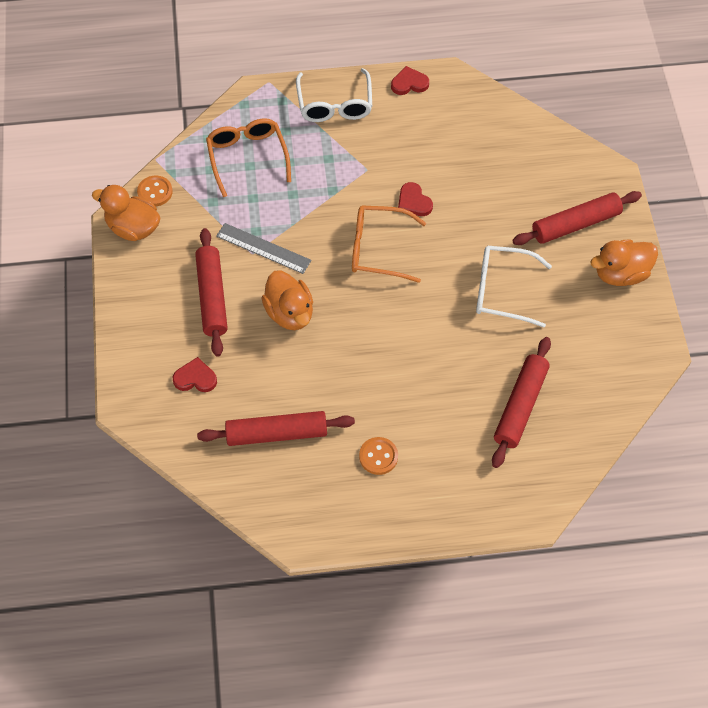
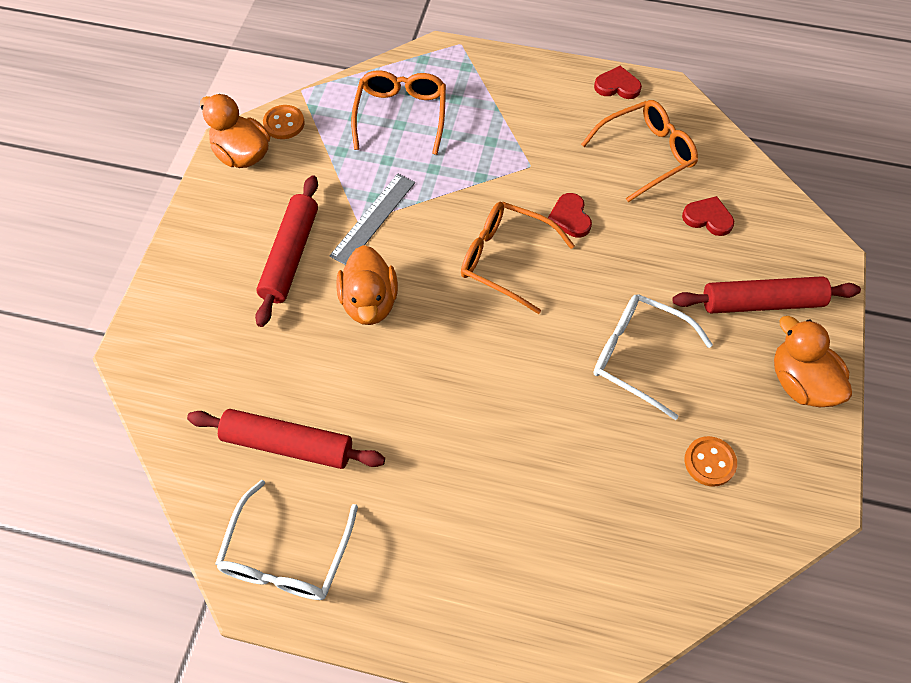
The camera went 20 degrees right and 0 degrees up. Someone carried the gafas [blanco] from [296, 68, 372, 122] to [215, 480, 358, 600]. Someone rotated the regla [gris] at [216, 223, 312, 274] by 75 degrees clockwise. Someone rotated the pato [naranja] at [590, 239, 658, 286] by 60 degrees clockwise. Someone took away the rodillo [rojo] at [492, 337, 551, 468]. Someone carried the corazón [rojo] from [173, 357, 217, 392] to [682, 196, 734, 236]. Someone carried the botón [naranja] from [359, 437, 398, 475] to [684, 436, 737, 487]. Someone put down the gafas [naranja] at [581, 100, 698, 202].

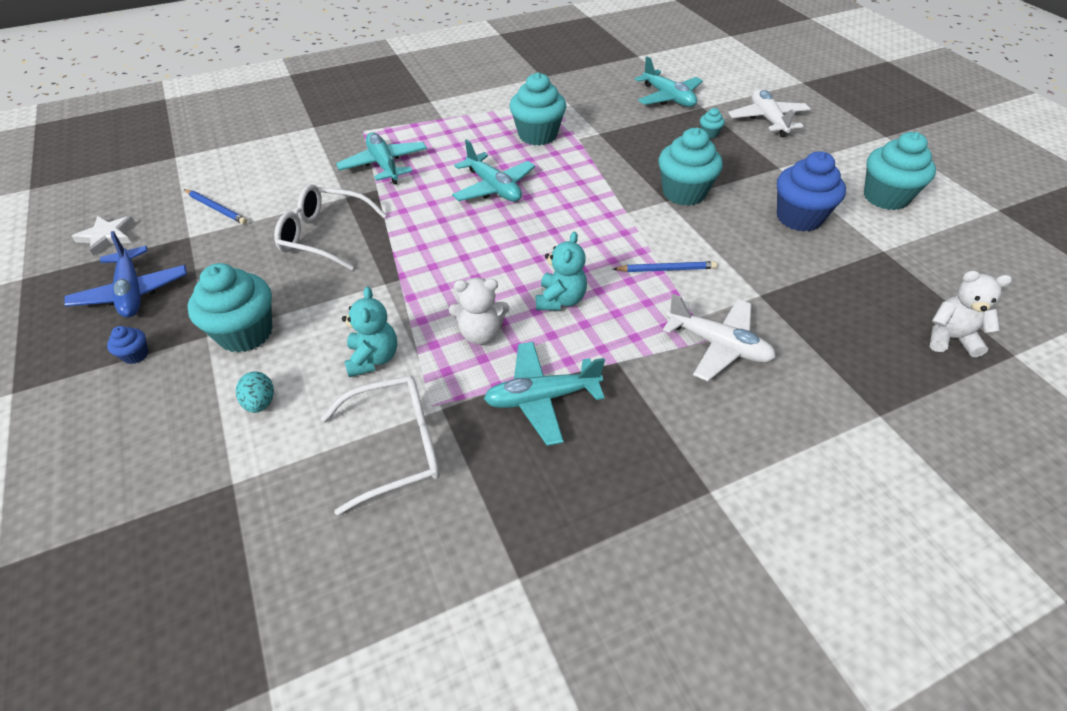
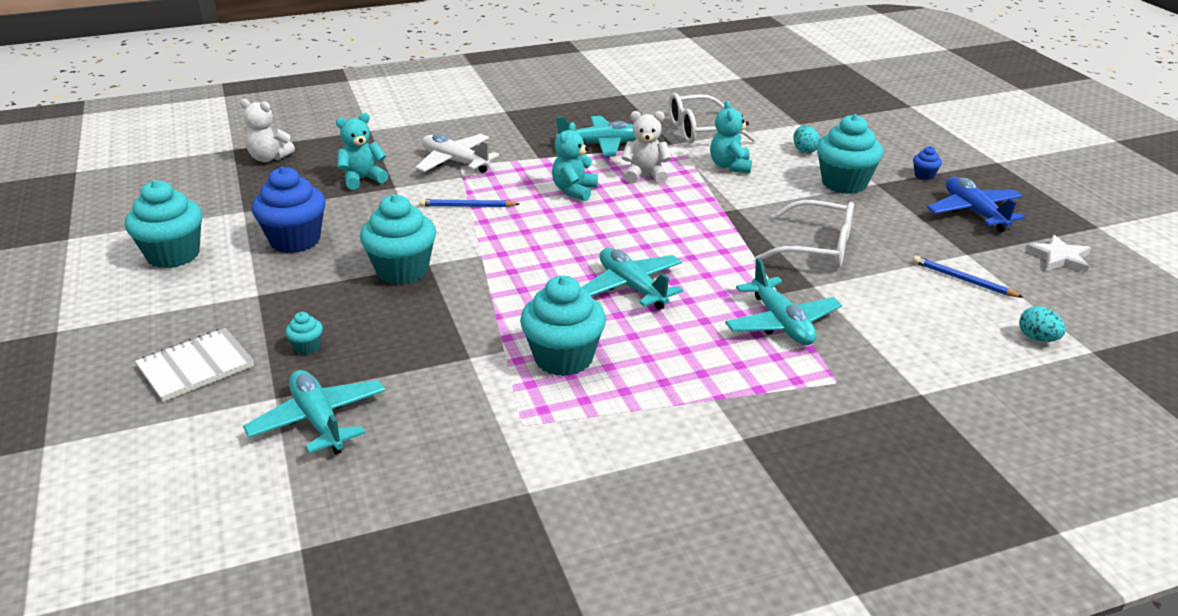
The camera went 175 degrees left and 15 degrees down. Someone swapped the avión [blanco] at [728, 89, 810, 137] for the cuaderno [blanco] at [135, 328, 254, 402]. Someone put down the osito [turquesa] at [336, 113, 388, 190]. Someone put down the huevo [turquesa] at [1019, 306, 1066, 342].

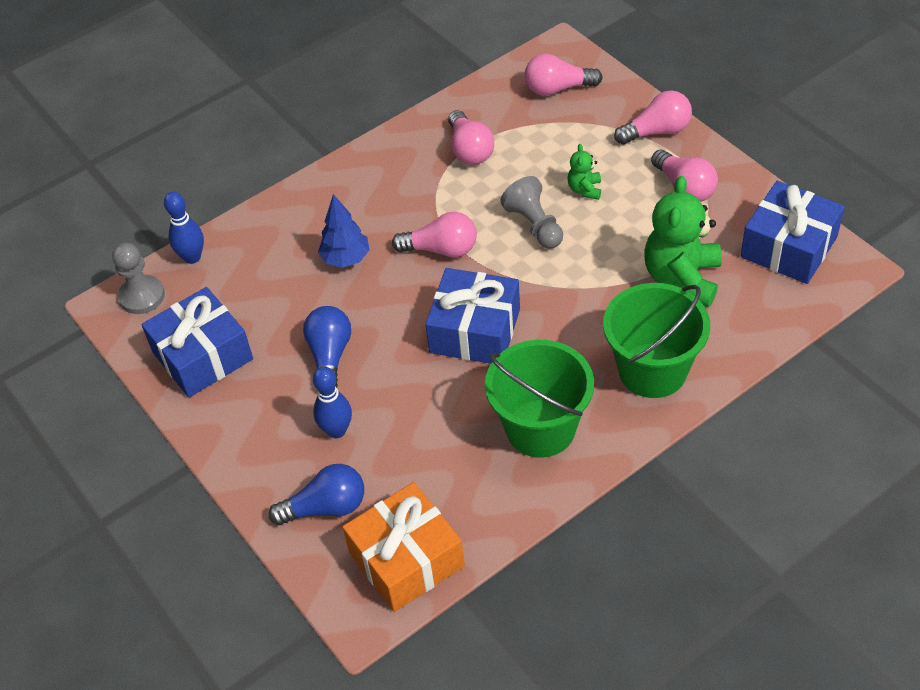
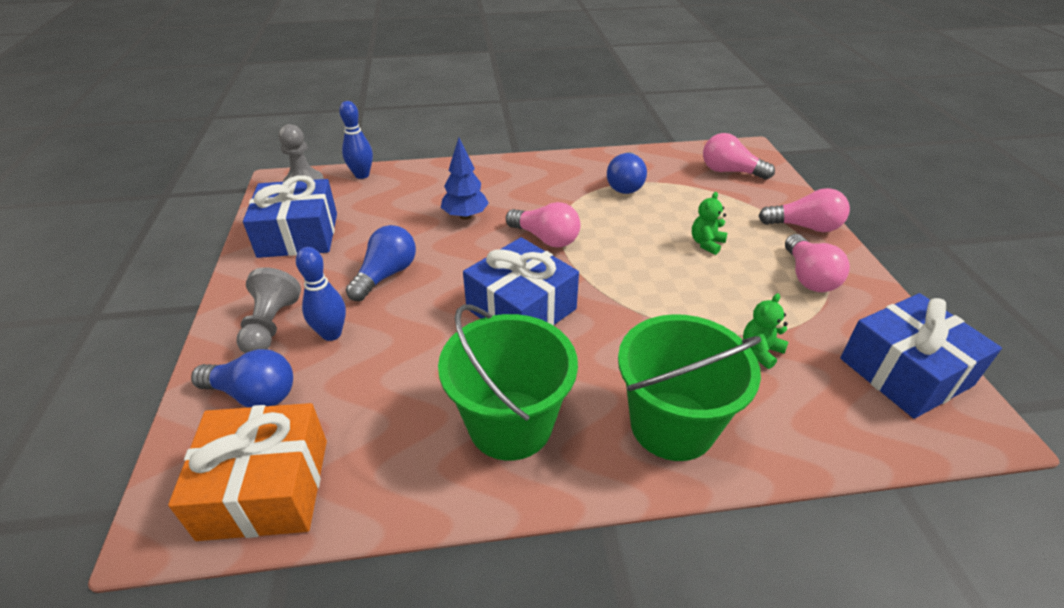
The camera went 25 degrees right and 10 degrees down. Someone repainted the bombilla [rosa] at [448, 110, 494, 165], which became the bombilla [azul] at [607, 152, 647, 194]. Someone carried the peón [gris] from [500, 176, 563, 249] to [237, 267, 301, 353]. Someone scaled the osito [verde] at [644, 176, 722, 307] by 0.47.

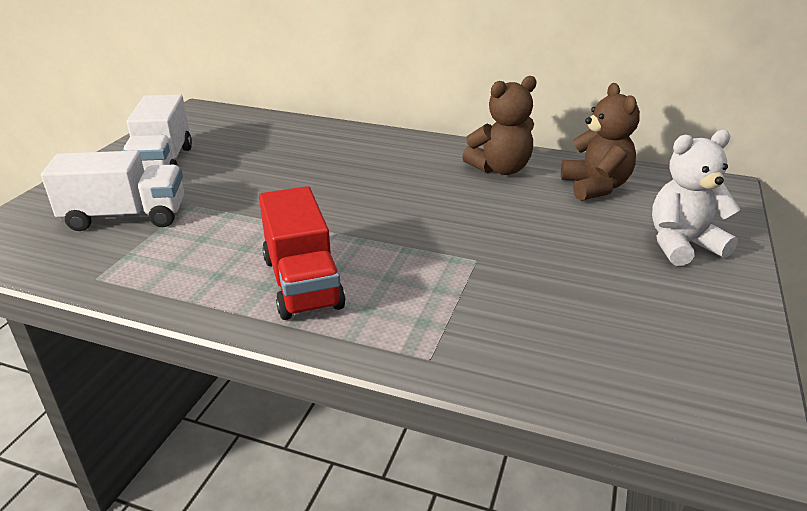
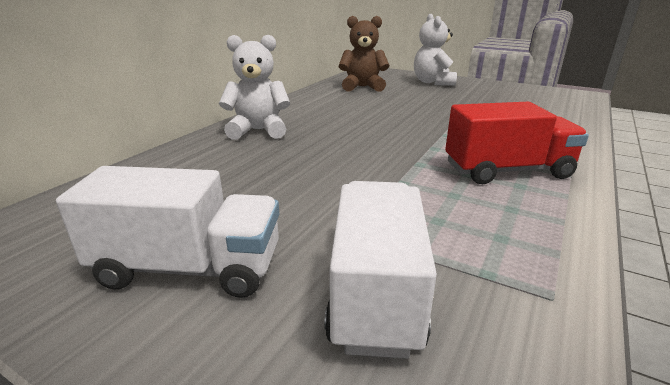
The camera went 80 degrees left and 5 degrees down. Someone took away the osito [marrón] at [462, 76, 537, 175]. Someone put down the osito [blanco] at [219, 35, 290, 140].

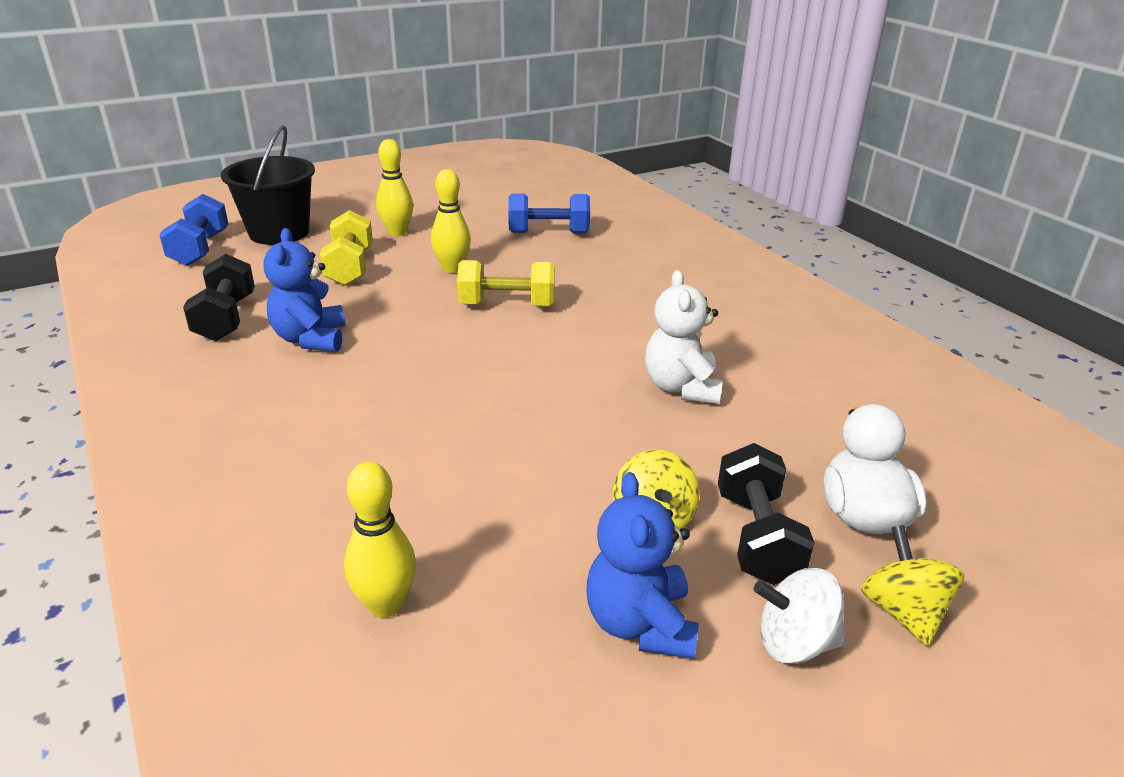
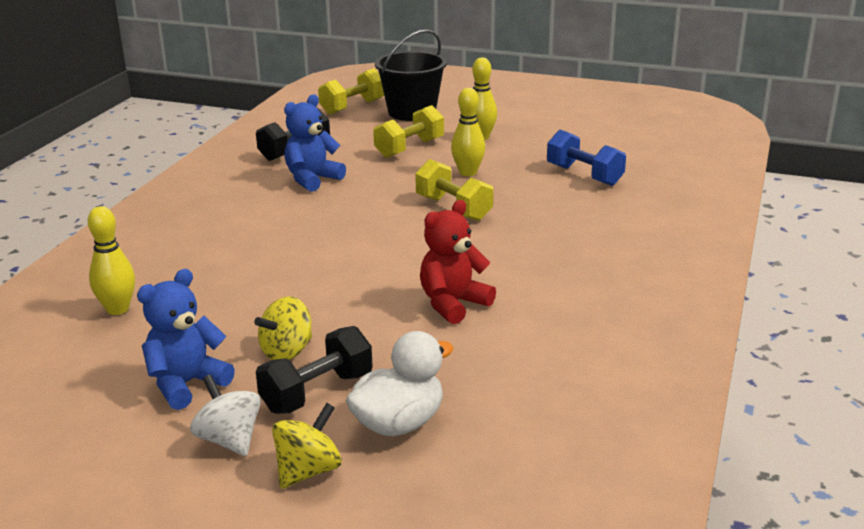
The camera went 50 degrees right and 5 degrees down. Someone repainted the mancuerna [azul] at [159, 194, 228, 266], which became the mancuerna [amarillo] at [318, 68, 384, 115]. Someone repainted the osito [blanco] at [645, 270, 723, 404], which became the osito [rojo] at [420, 200, 496, 324].

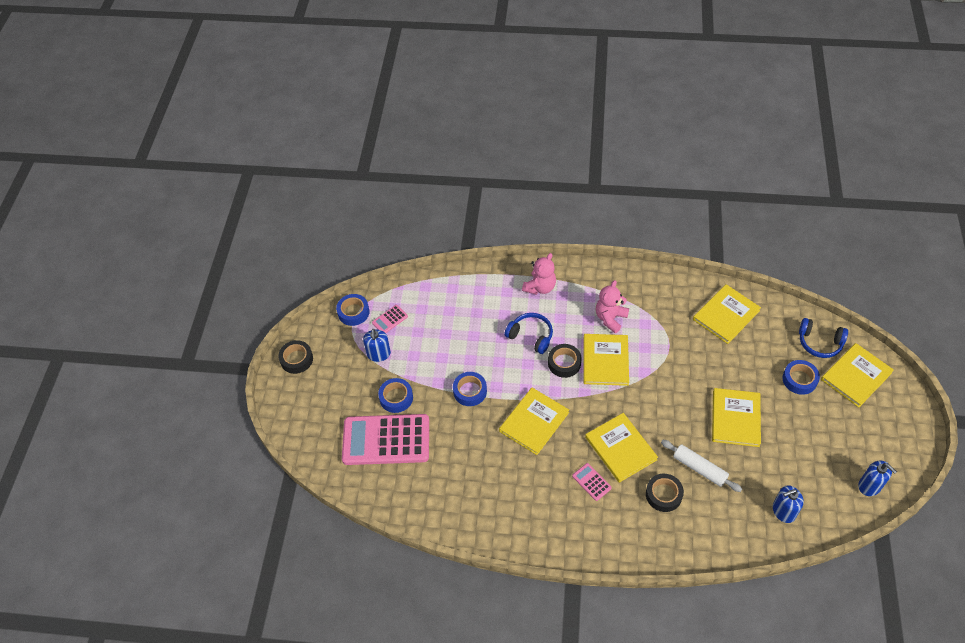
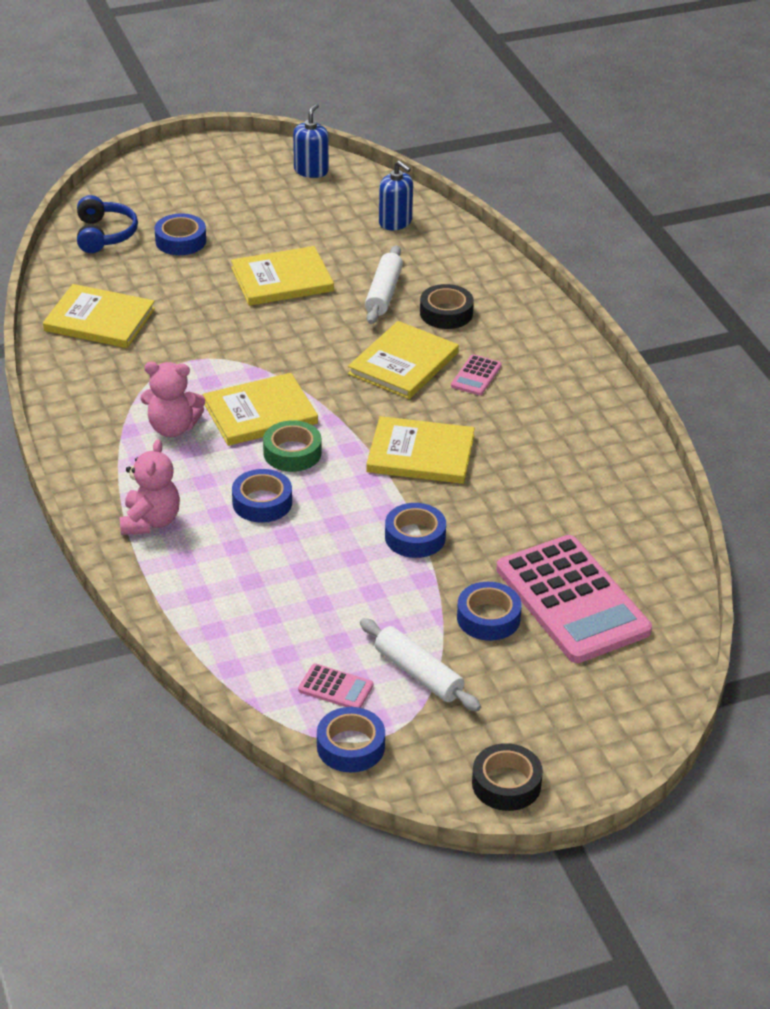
The camera went 120 degrees left and 15 degrees down. Someone rotated the osito [rosa] at [522, 253, 556, 295] by 90 degrees clockwise. Someone swapped the auriculares [azul] at [505, 313, 553, 354] for the cinta adhesiva [azul] at [232, 469, 292, 522]. Someone swapped the dispensador de jabón [azul] at [363, 329, 391, 362] for the rodillo [blanco] at [360, 618, 481, 711]. Someone took away the libro [amarillo] at [821, 343, 894, 408]. Someone repainted the cinta adhesiva [negro] at [548, 344, 582, 378], which became the cinta adhesiva [verde] at [263, 420, 321, 472].

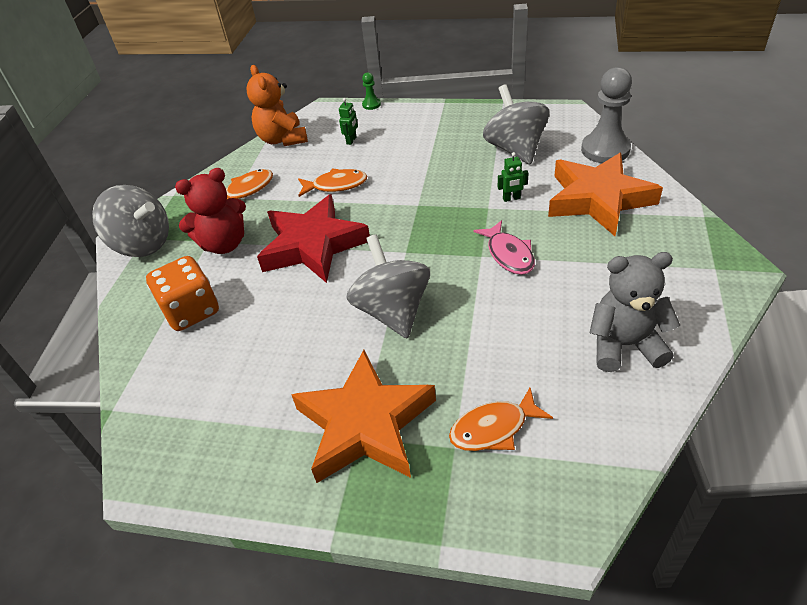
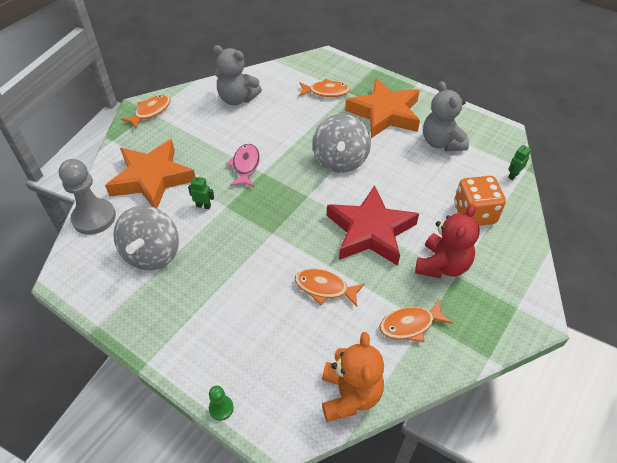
The camera went 160 degrees left and 5 degrees up. Someone carried the robot [verde] from [339, 98, 358, 145] to [508, 144, 531, 180]. Someone rotated the osito [rojo] at [175, 168, 246, 254] by 120 degrees clockwise. Someone took away the peonza [gris] at [92, 185, 169, 257]. Someone put down the osito [gris] at [423, 81, 469, 151]. Someone put down the pez [naranja] at [121, 95, 171, 128].

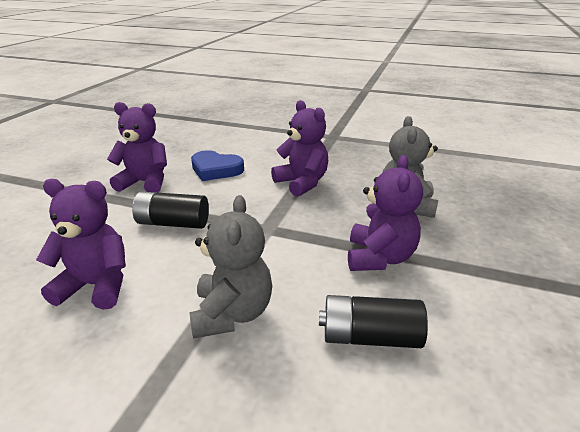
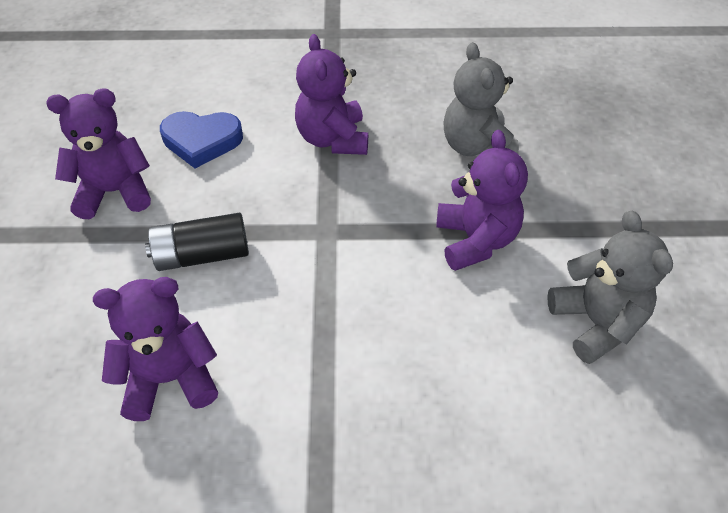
The camera went 20 degrees left and 20 degrees up. Someone rotated the osito [morado] at [271, 100, 328, 197] by 135 degrees counterclockwise. Someone carried the osito [gris] from [190, 195, 272, 339] to [547, 211, 673, 364]. Someone took away the pila [negro] at [319, 295, 428, 348].

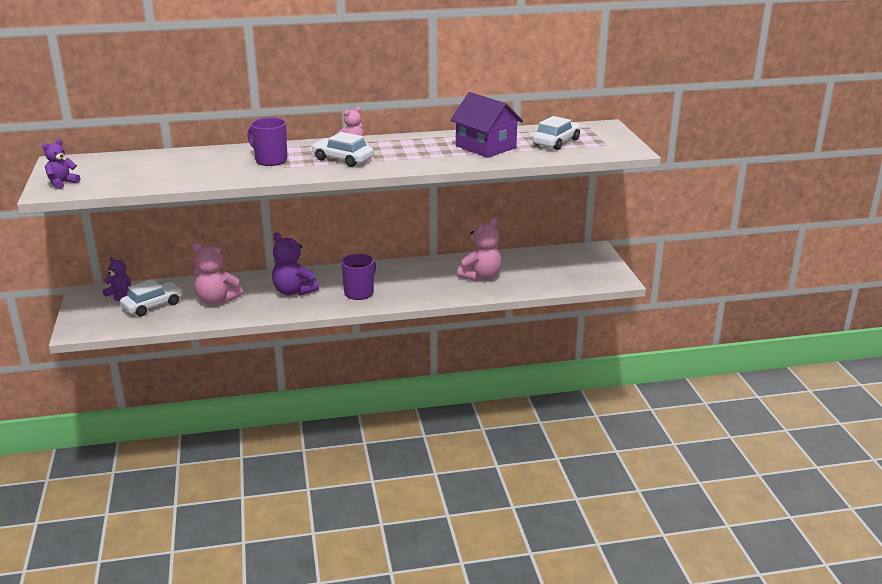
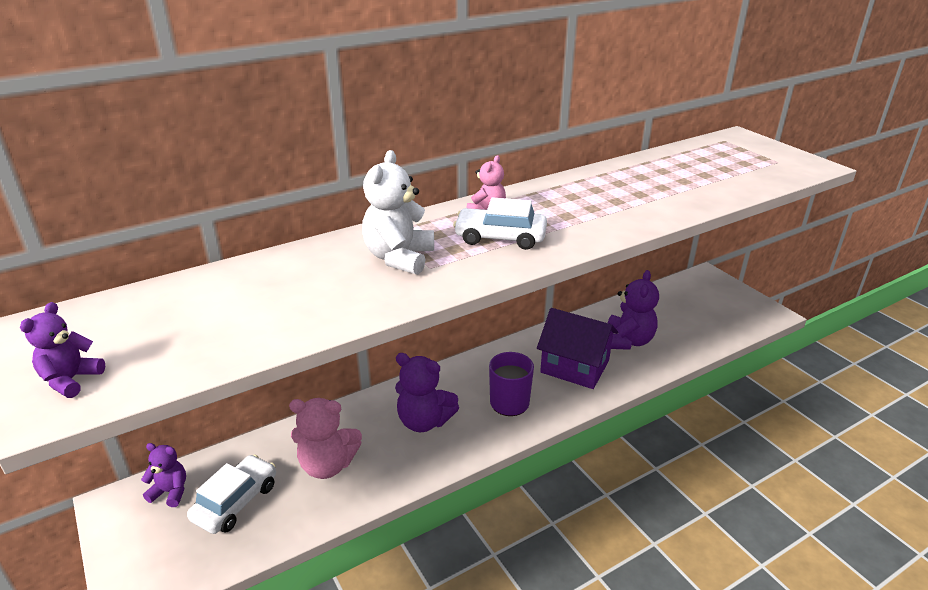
The camera went 20 degrees left and 5 degrees up. Someone carried the casa [morado] from [450, 92, 523, 158] to [537, 308, 618, 389]. Someone took away the coche [blanco] at [532, 116, 581, 150]. Someone swapped the taza [morado] at [247, 118, 287, 166] for the osito [blanco] at [362, 150, 434, 275]. Someone repainted the osito [rosa] at [457, 218, 502, 281], which became the osito [morado] at [608, 270, 659, 350].

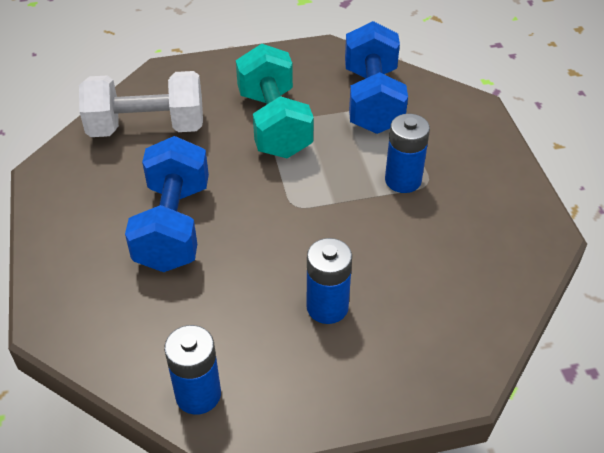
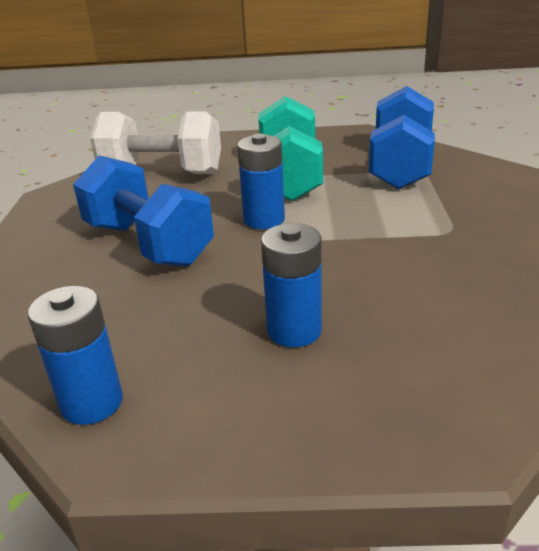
The camera went 15 degrees right and 15 degrees down. Someone carried the pila [azul] from [385, 114, 430, 193] to [237, 134, 285, 229]. Someone rotated the mancuerna [azul] at [125, 136, 209, 272] by 60 degrees counterclockwise.

